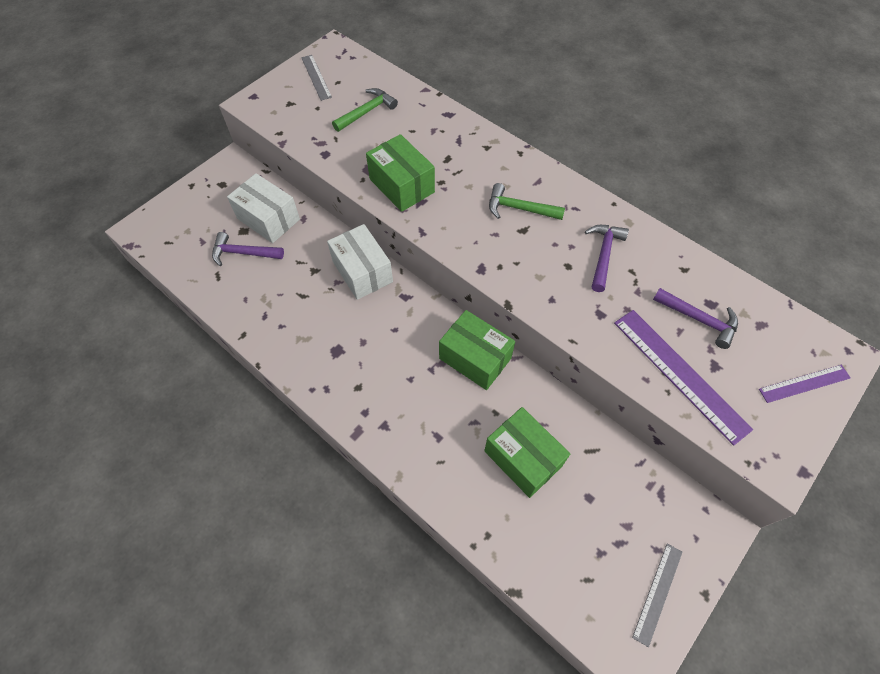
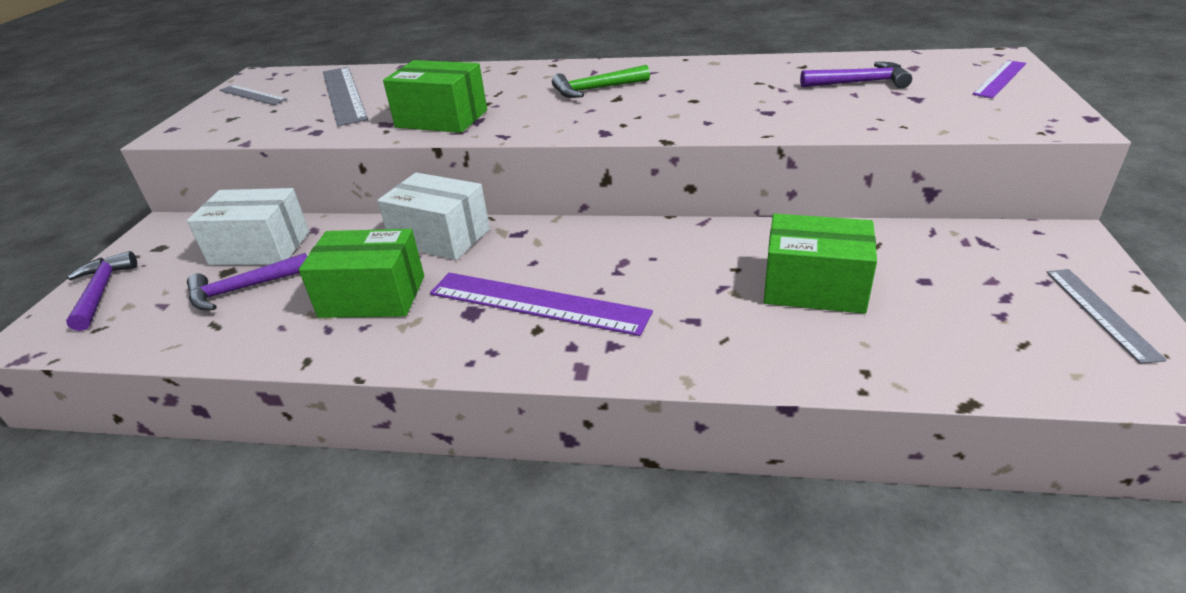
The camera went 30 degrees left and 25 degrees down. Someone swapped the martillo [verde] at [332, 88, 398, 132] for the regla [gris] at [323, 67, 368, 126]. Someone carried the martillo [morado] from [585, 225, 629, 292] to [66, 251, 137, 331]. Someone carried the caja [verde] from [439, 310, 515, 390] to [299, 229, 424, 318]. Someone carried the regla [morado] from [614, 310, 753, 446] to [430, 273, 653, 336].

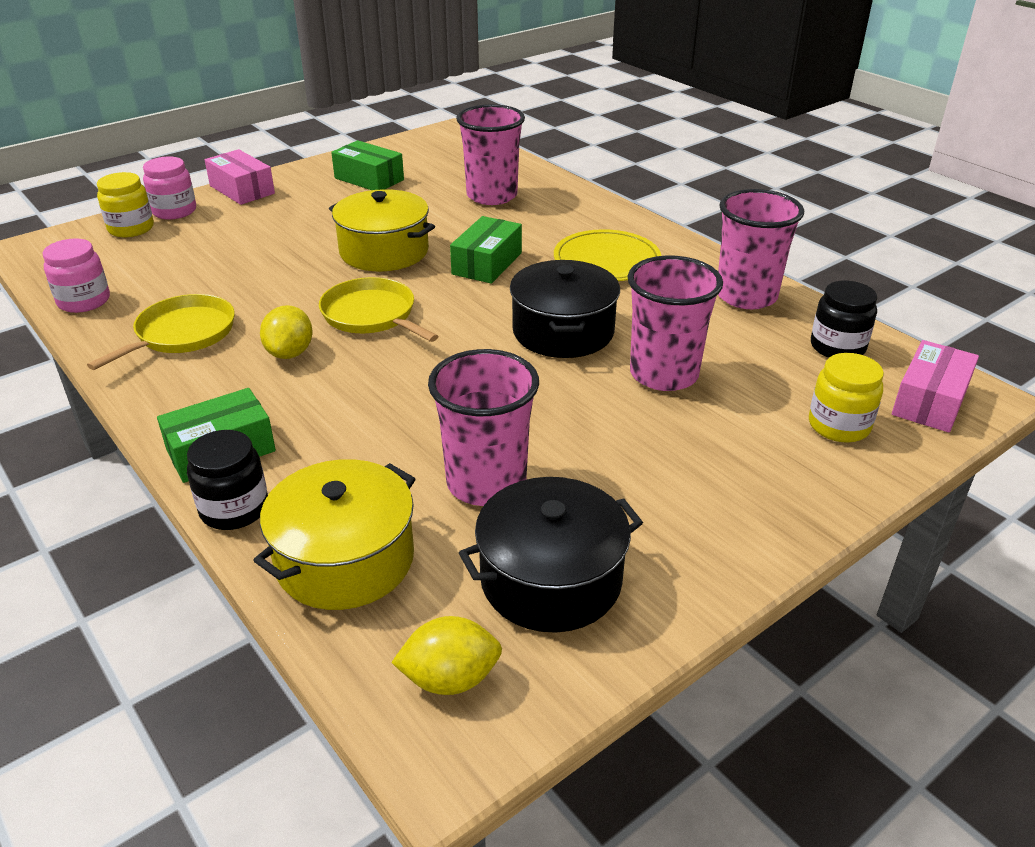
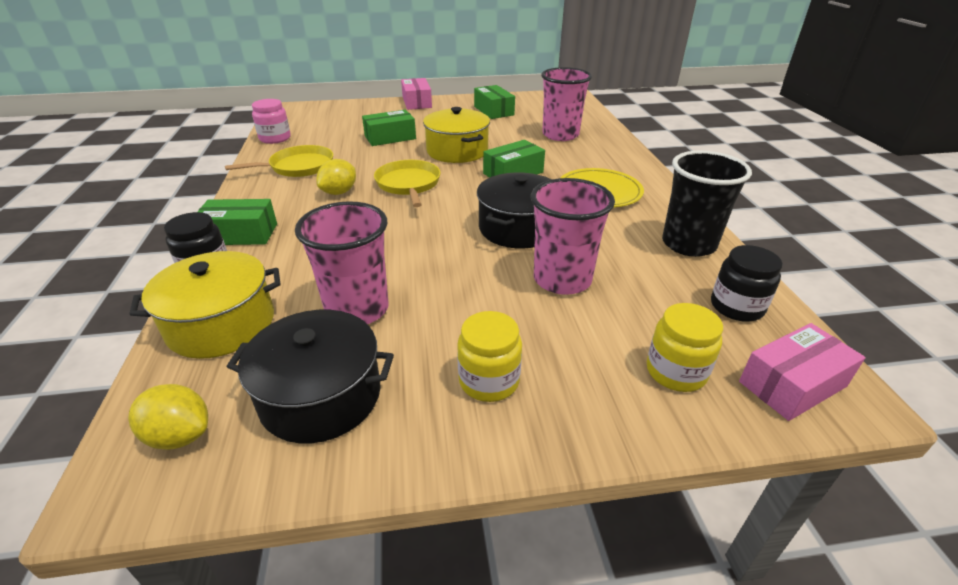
The camera went 30 degrees right and 0 degrees up. Someone took away the tarro [rosa] at [143, 156, 196, 219]. Someone carried the tarro [amarillo] from [97, 172, 154, 237] to [457, 311, 522, 402]. Someone repainted the vaso [rosa] at [718, 189, 804, 309], which became the vaso [negro] at [662, 150, 752, 257]. Someone put down the caja [verde] at [362, 110, 416, 146].

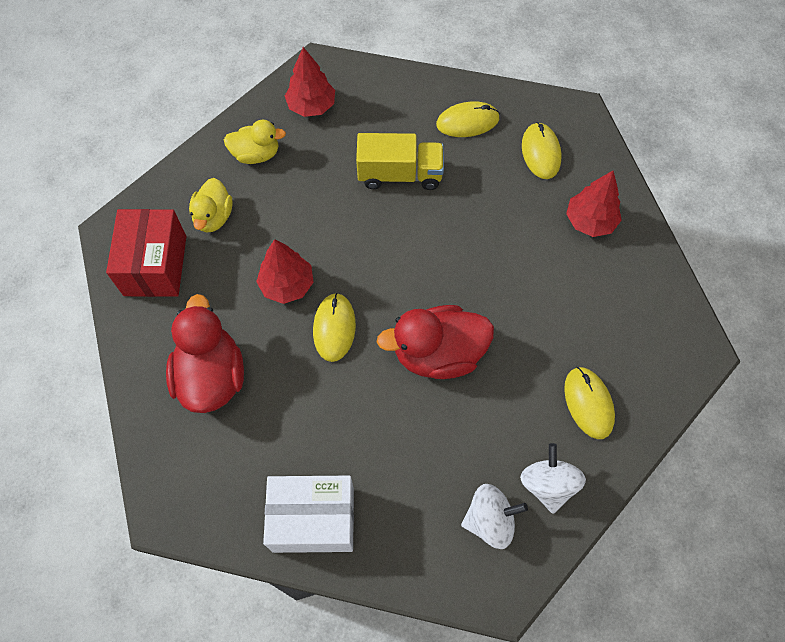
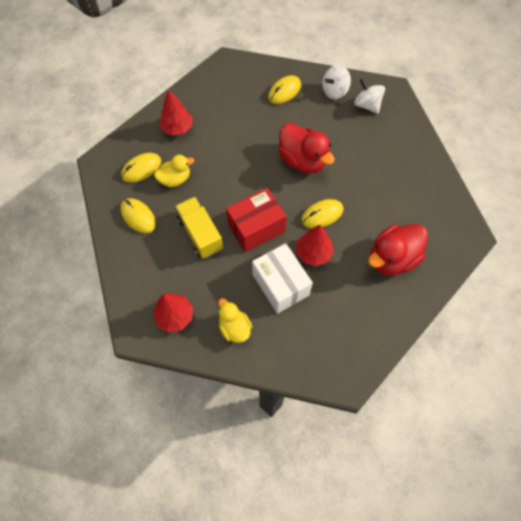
The camera went 120 degrees left and 0 degrees up. Someone carried the pato [amarillo] from [189, 178, 233, 232] to [154, 155, 194, 187]. Someone carried the caja [rojo] from [106, 209, 186, 297] to [226, 188, 287, 252]. Someone carried the caja [blanco] from [263, 476, 354, 553] to [252, 243, 313, 314].

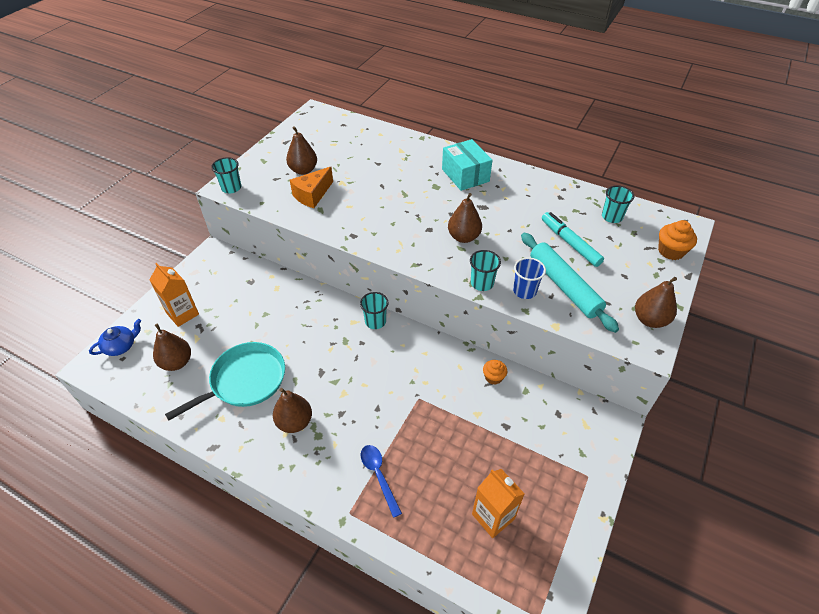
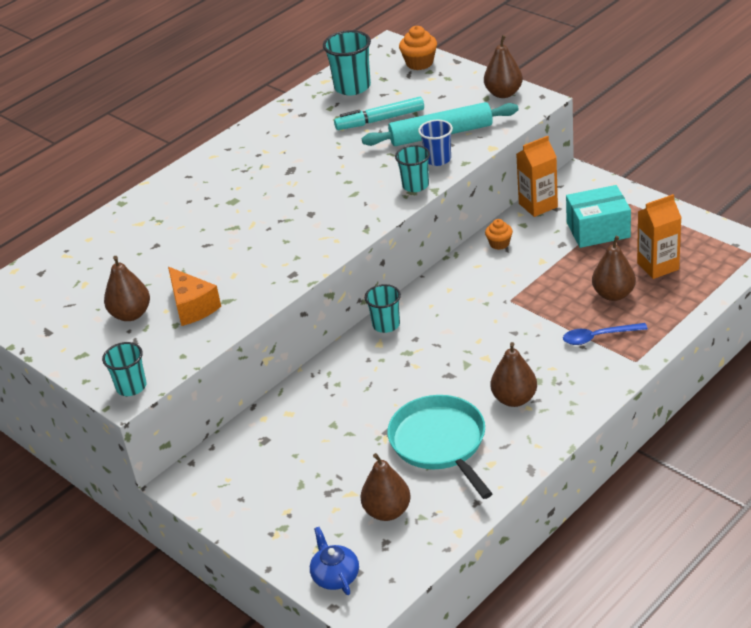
The camera went 70 degrees left and 10 degrees down. Someone carried the caja [turquesa] from [442, 139, 492, 191] to [566, 185, 631, 248]. Someone scaled the vaso [turquesa] at [602, 185, 634, 223] by 1.52. Someone carried the pera [marrón] from [448, 193, 482, 243] to [592, 236, 636, 301]. Someone carried the cartón de leche [naranja] from [149, 263, 199, 327] to [516, 136, 558, 217].

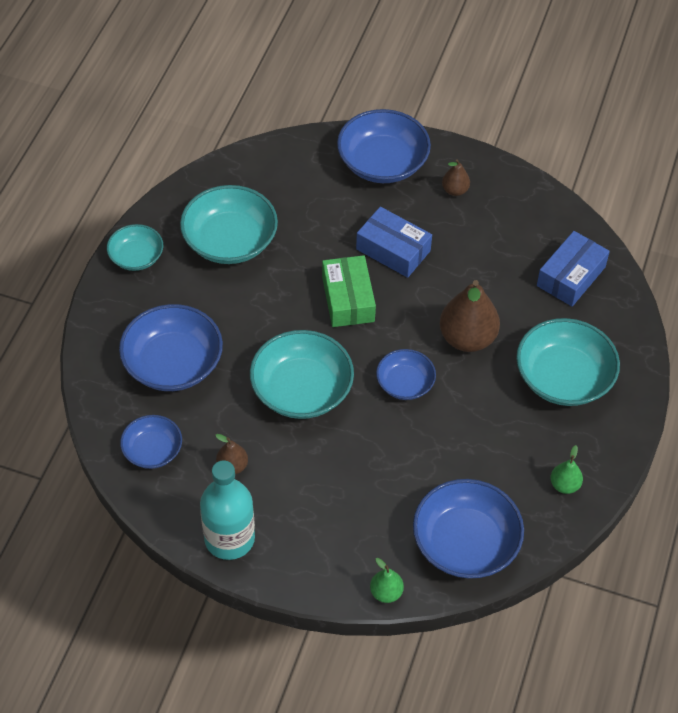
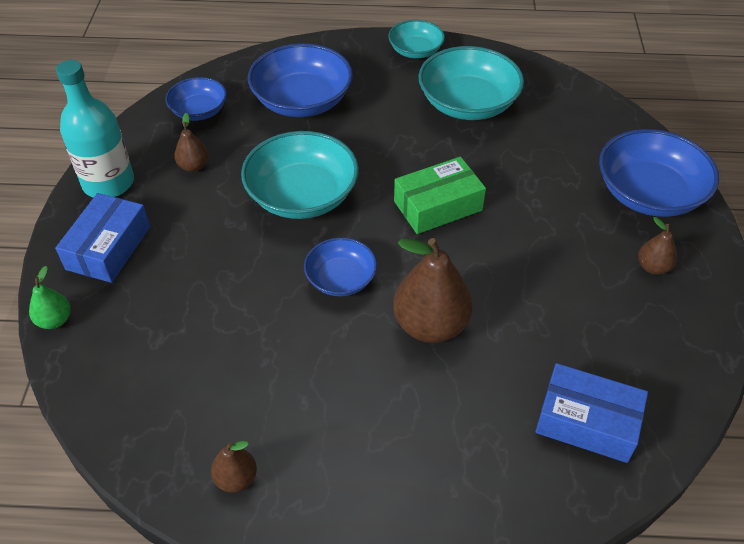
The camera went 75 degrees right and 5 degrees down. Someone carried the caja [azul] from [356, 207, 432, 278] to [55, 193, 150, 283]. Someone took away the cuenco [turquesa] at [516, 318, 620, 406]. Someone repainted the pera [verde] at [550, 445, 583, 494], which became the pera [marrón] at [211, 441, 257, 493]. Someone took away the cuenco [azul] at [413, 479, 524, 578].

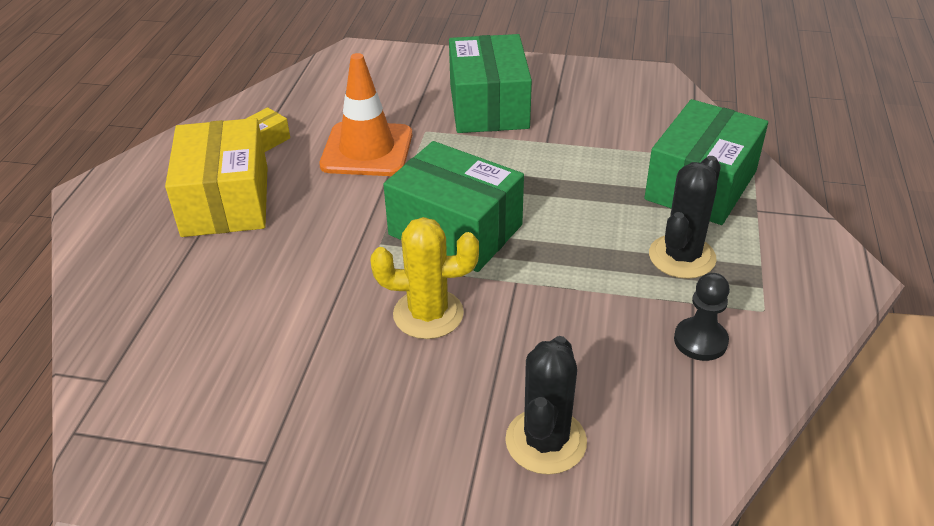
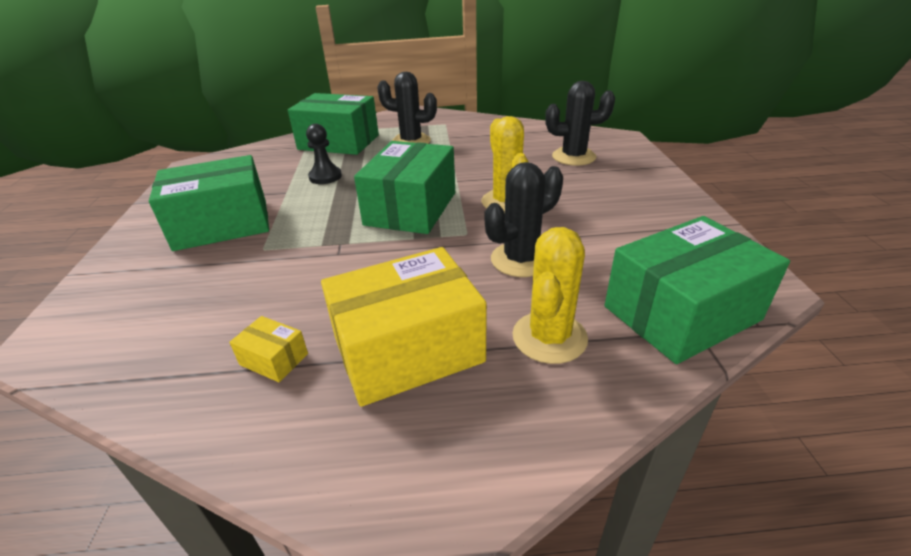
The camera went 105 degrees left and 5 degrees down. Someone took away the cono de tráfico [naranja] at [319, 53, 412, 176]. Someone carried the peón [negro] from [674, 273, 730, 361] to [306, 124, 342, 184]. Someone put down the cactus [negro] at [485, 162, 563, 277]. Someone put down the caja [verde] at [605, 216, 790, 364]. Someone put down the cactus [amarillo] at [512, 227, 588, 364].

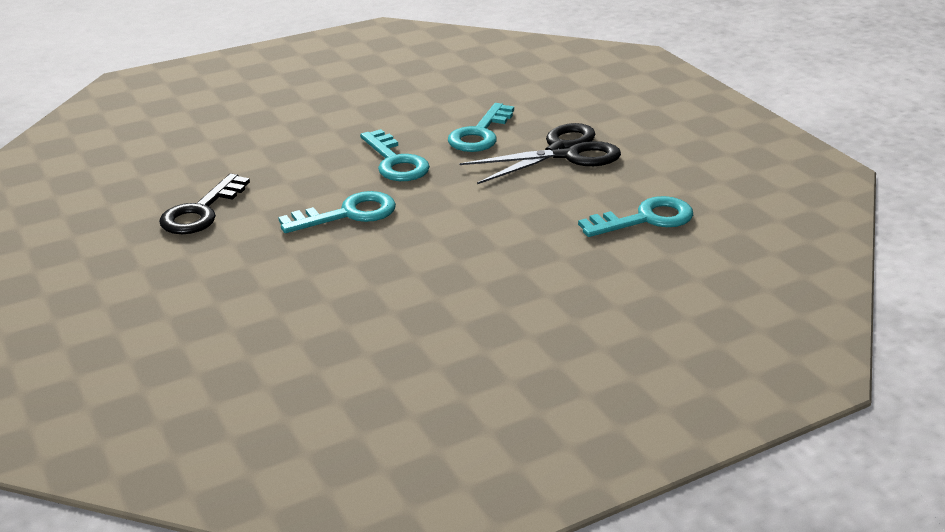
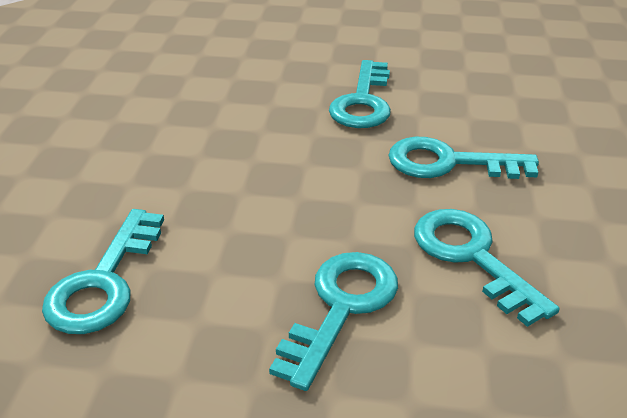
The camera went 125 degrees right and 5 degrees up. Someone swapped the tijeras [negro] at [459, 123, 621, 184] for the llave [turquesa] at [269, 252, 398, 391]. Someone took away the llave [negro] at [159, 173, 250, 234].

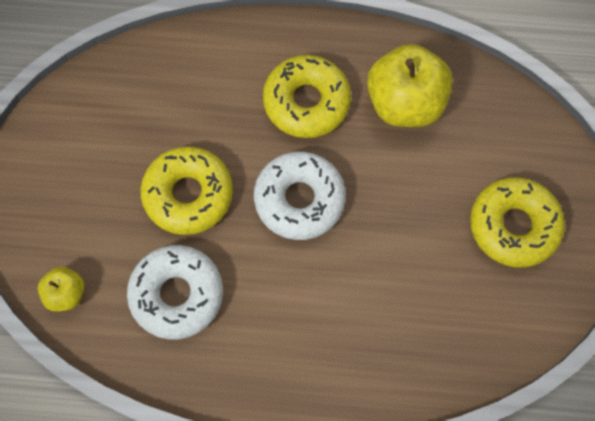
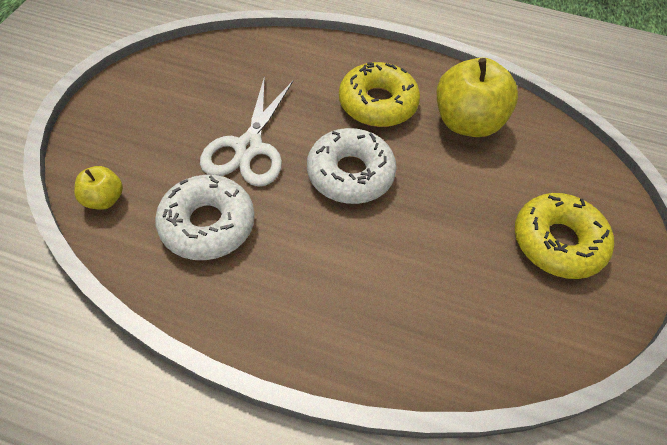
The camera went 10 degrees right and 15 degrees down. Someone swapped the rosquilla [amarillo] at [141, 147, 233, 235] for the tijeras [blanco] at [200, 76, 293, 187].

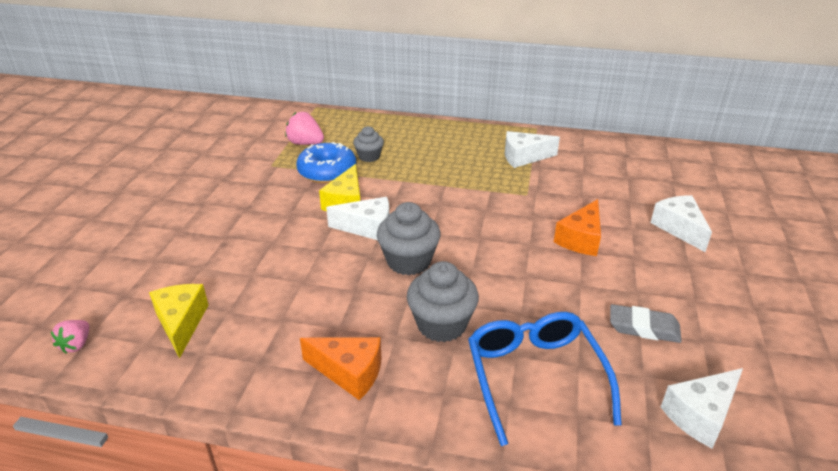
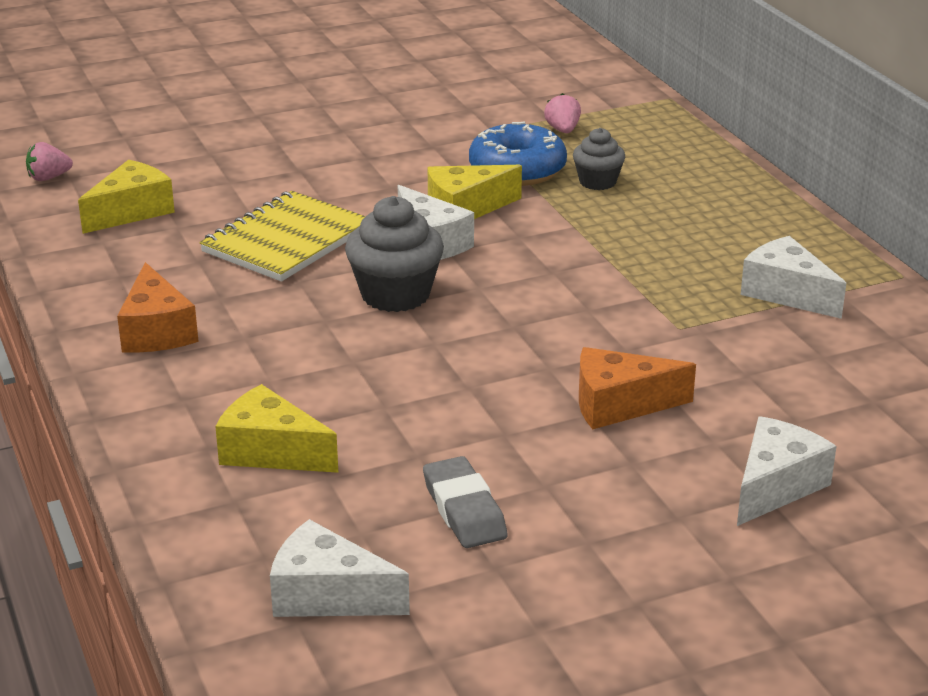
The camera went 55 degrees right and 5 degrees down. Someone scaled the fresa [rosa] at [285, 112, 324, 145] by 0.65. Someone took away the magdalena [gris] at [407, 261, 479, 342]. Someone swapped the gafas [azul] at [468, 312, 622, 446] for the queso [amarillo] at [215, 384, 338, 473]. Someone put down the cuaderno [amarillo] at [199, 191, 366, 282].

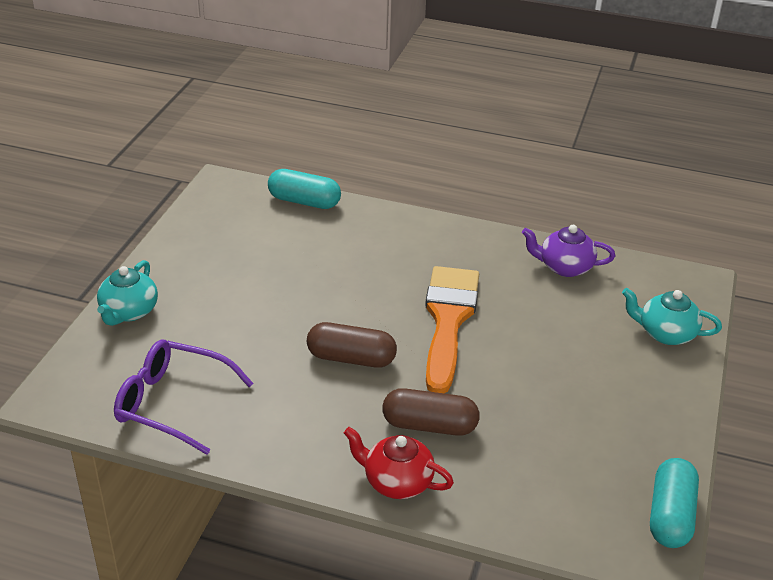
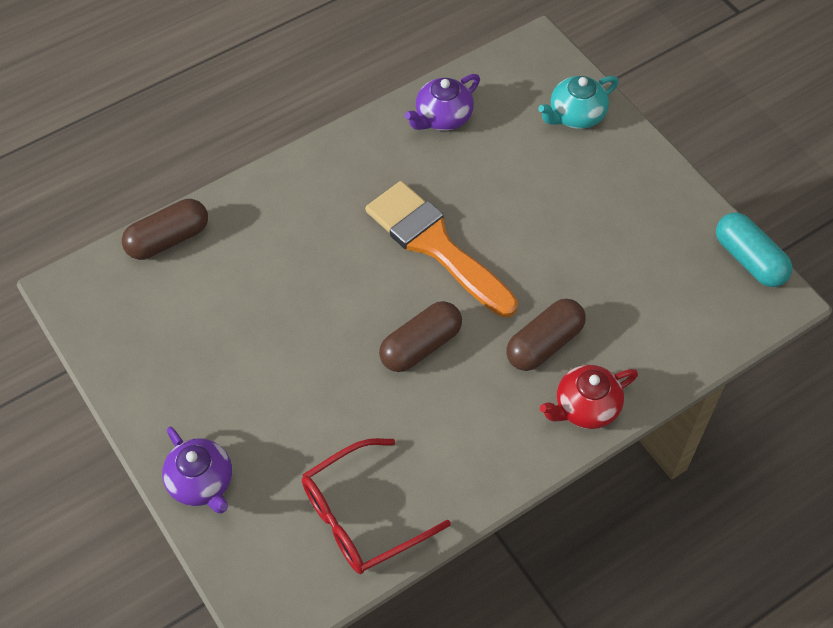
The camera went 50 degrees left and 20 degrees up. Someone repainted the cápsula [turquesa] at [268, 169, 341, 209], which became the cápsula [marrón] at [122, 199, 208, 260]. Someone repainted the tetera [turquesa] at [97, 260, 158, 326], which became the tetera [morado] at [162, 427, 232, 513]. Someone repainted the gafas [morado] at [114, 340, 254, 455], which became the gafas [rojo] at [302, 438, 451, 574].

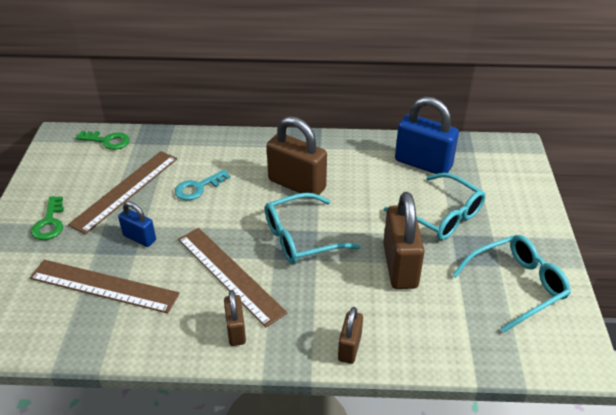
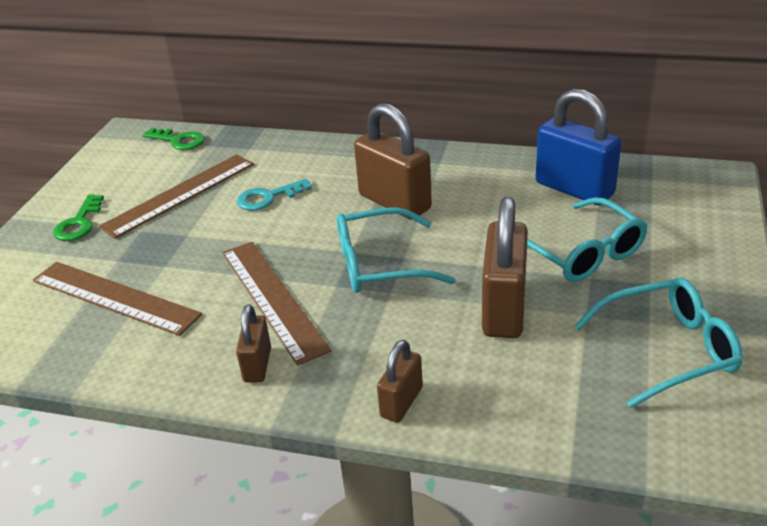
The camera went 15 degrees right and 5 degrees down. Someone took away the candado [azul] at [118, 201, 156, 247].

